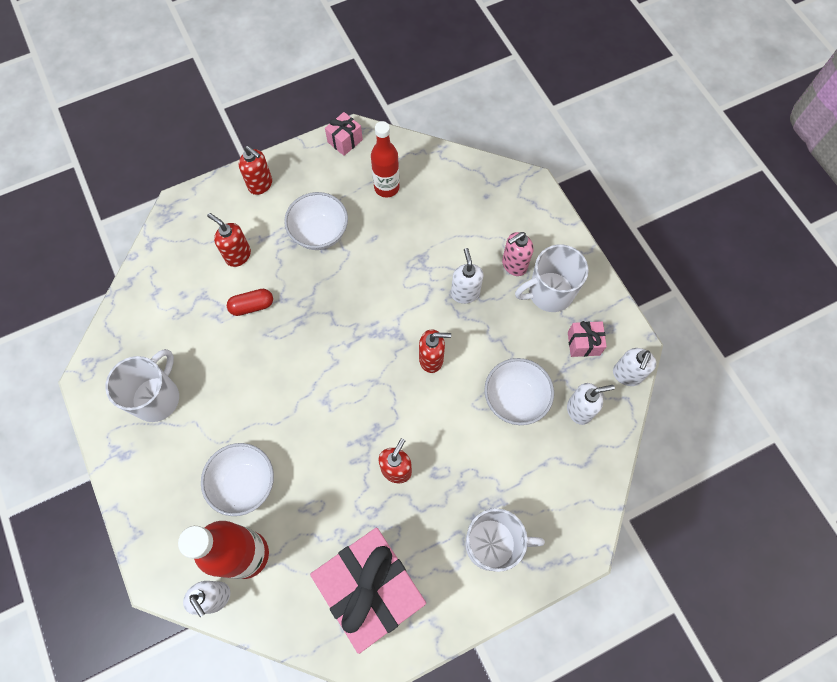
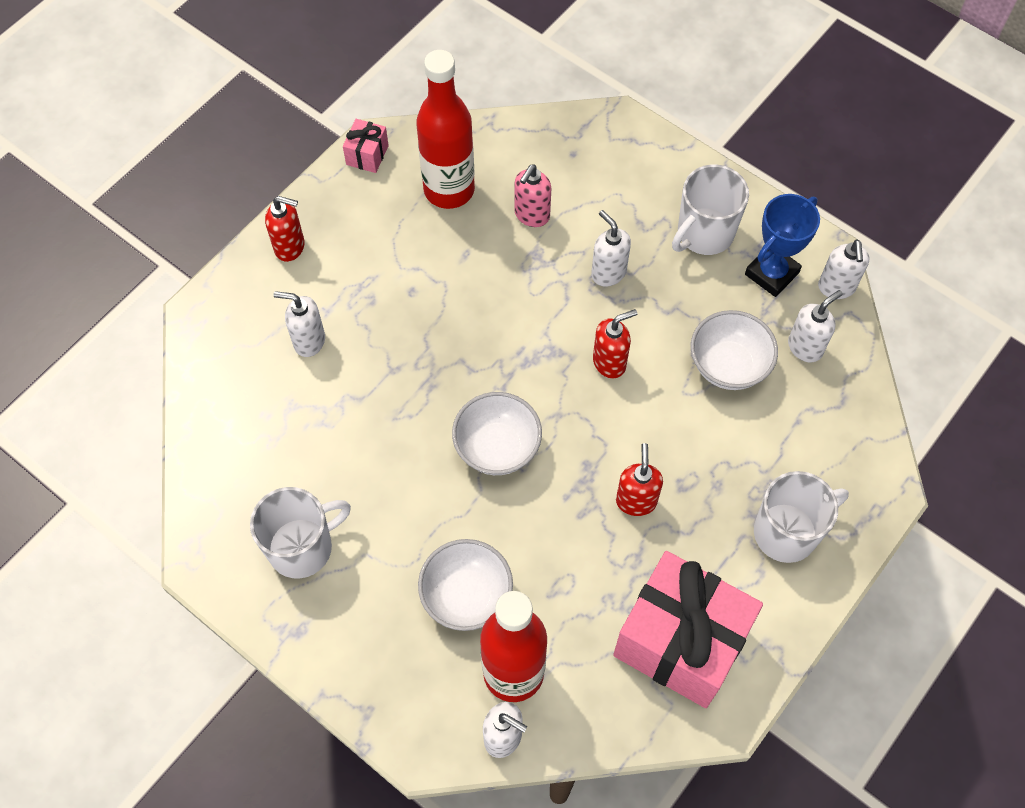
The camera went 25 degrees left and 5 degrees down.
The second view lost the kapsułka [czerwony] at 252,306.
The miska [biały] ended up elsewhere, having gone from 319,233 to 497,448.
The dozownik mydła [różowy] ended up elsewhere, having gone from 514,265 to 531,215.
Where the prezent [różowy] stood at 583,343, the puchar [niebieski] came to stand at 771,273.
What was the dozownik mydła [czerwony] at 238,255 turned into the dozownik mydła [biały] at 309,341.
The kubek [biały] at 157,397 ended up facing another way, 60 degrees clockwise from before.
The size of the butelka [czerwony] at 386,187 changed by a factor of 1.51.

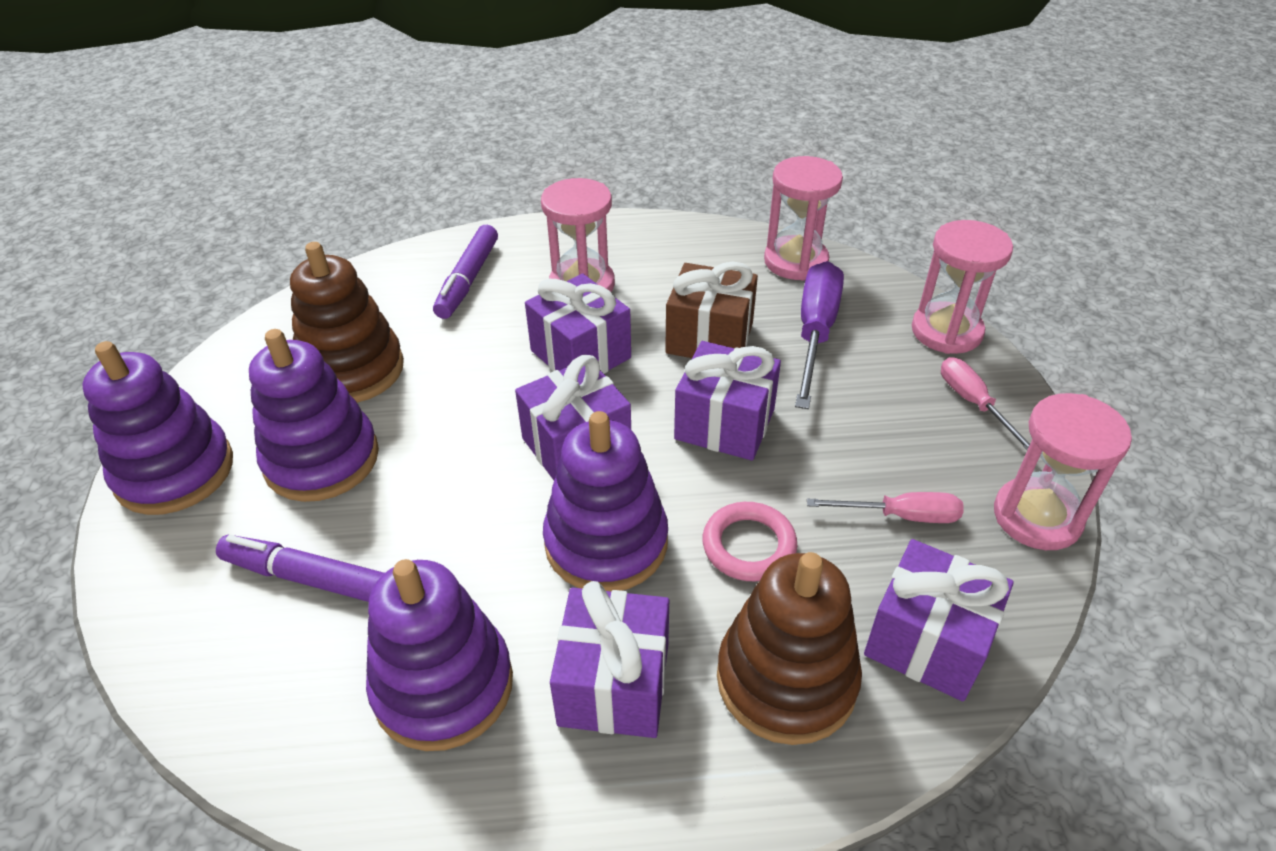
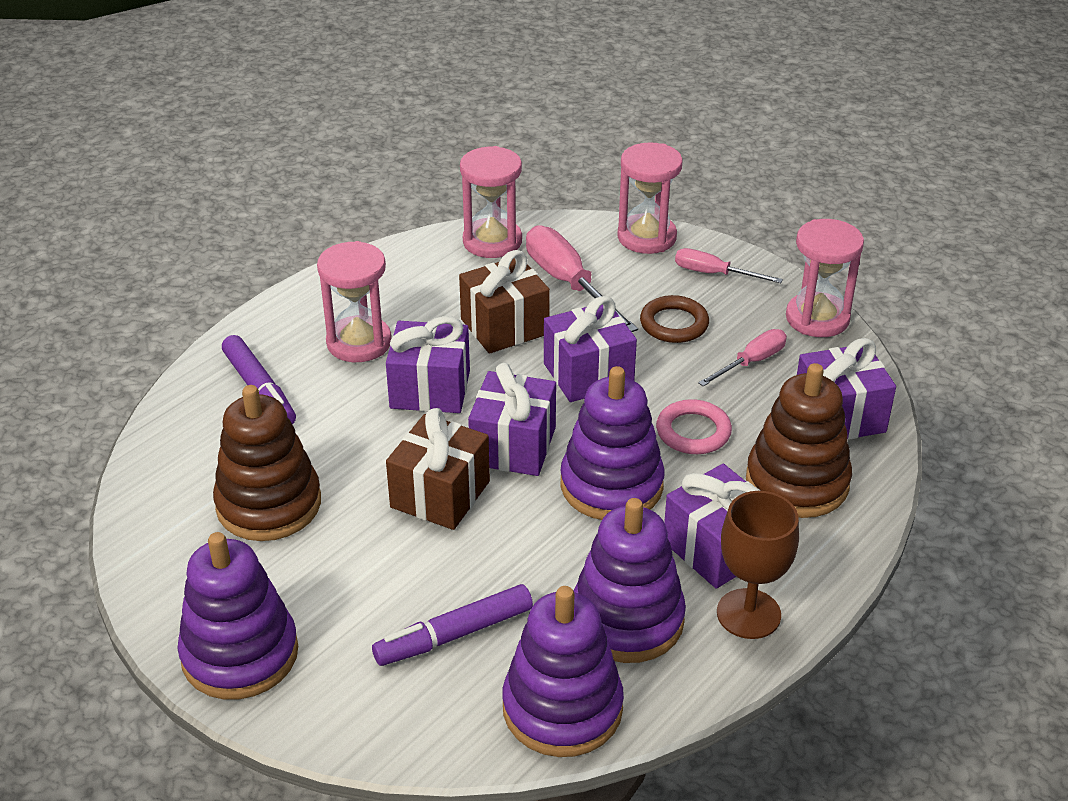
The camera went 45 degrees left and 5 degrees down.
The second view gained the prezent [brązowy] at 440,494.
The second view gained the pierścień [brązowy] at 674,324.
The second view gained the kielich [brązowy] at 748,614.
The zabawka nakładanka [fioletowy] ended up elsewhere, having gone from 322,459 to 562,708.
What was the śrubokręt [fioletowy] at 815,333 turned into the śrubokręt [różowy] at 569,283.

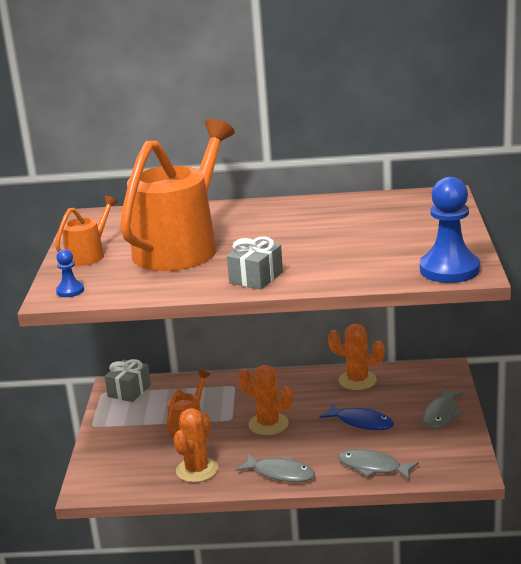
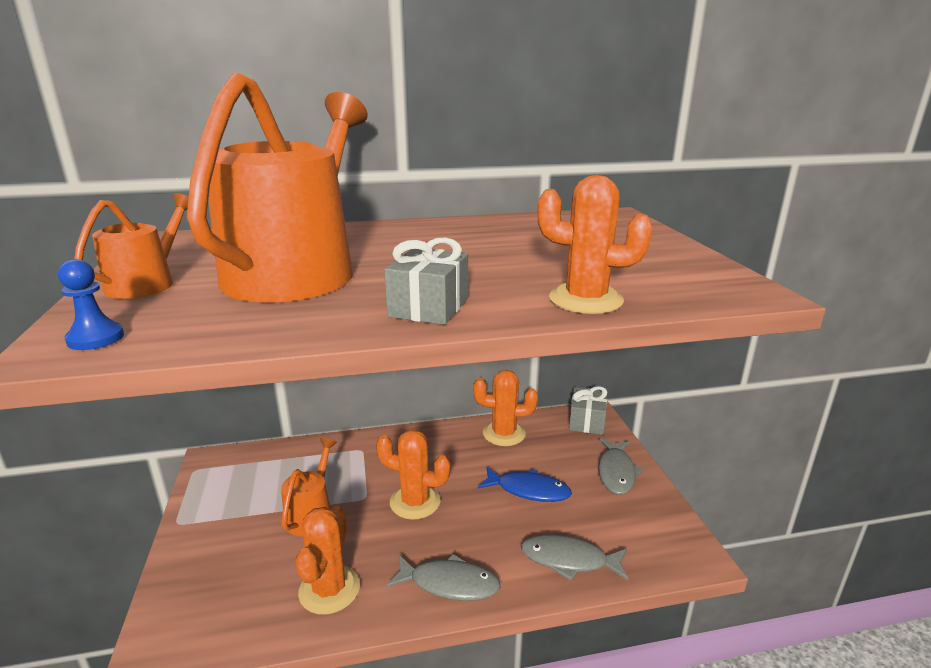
The camera went 15 degrees left and 0 degrees up.
The second view lost the pionek [niebieski] at 449,269.
The second view gained the kaktus [pomarańczowy] at 585,300.
The prezent [szary] ended up elsewhere, having gone from 129,391 to 587,421.

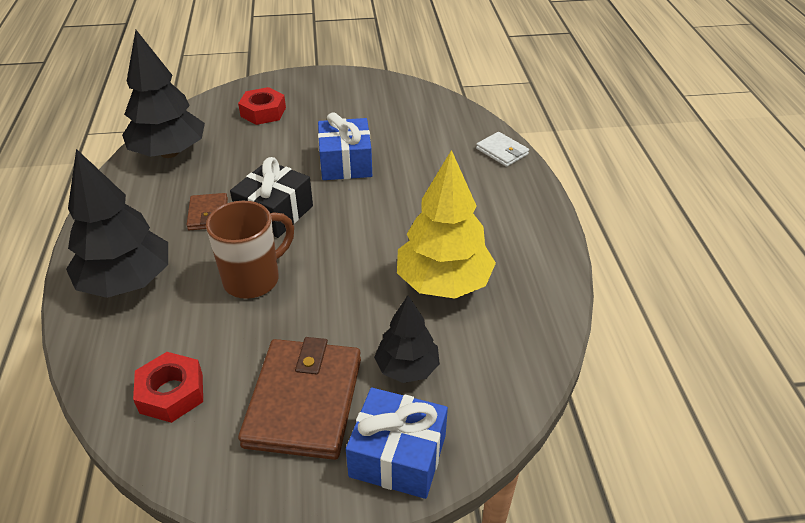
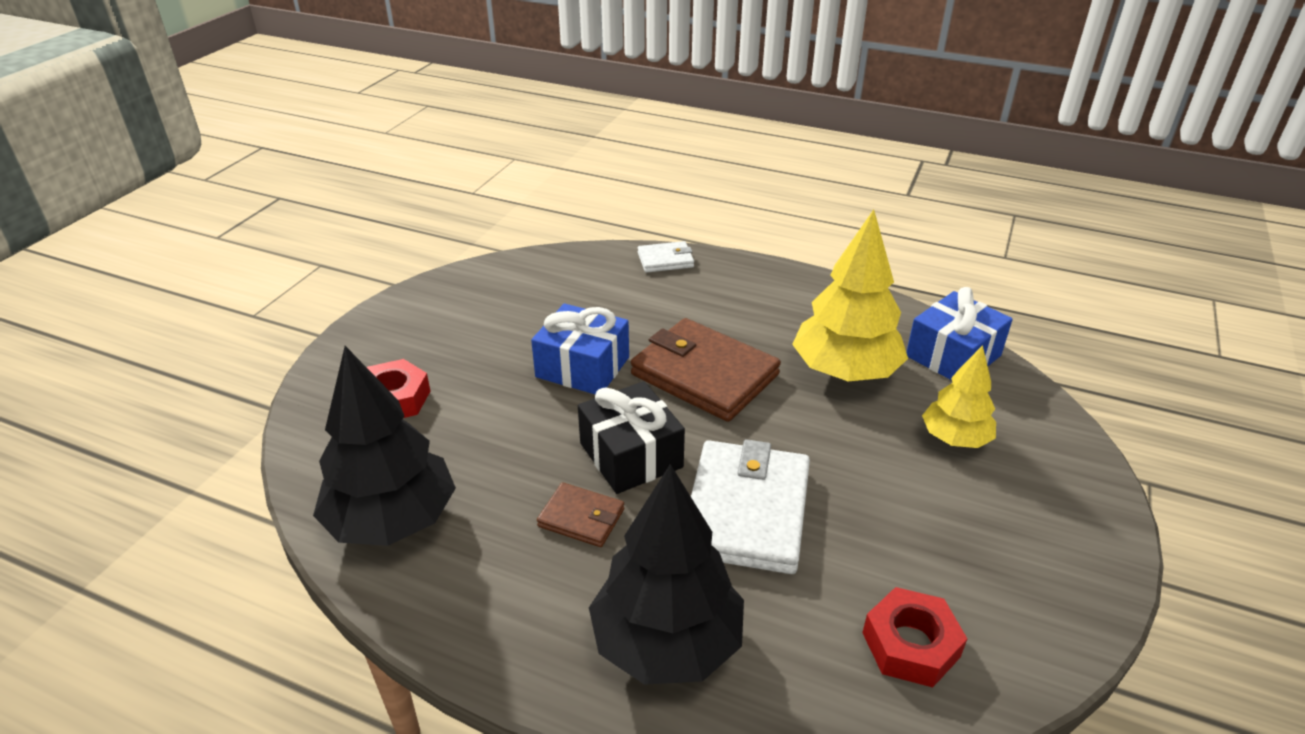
The camera went 60 degrees left and 5 degrees down.
The portfel [brązowy] ended up elsewhere, having gone from 304,401 to 704,375.
The prezent [niebieski] ended up elsewhere, having gone from 398,456 to 953,356.
Where the kubek [brązowy] stood at 254,279, the portfel [biały] came to stand at 746,511.
What was the drzewko [czarny] at 407,368 turned into the drzewko [żółty] at 955,439.

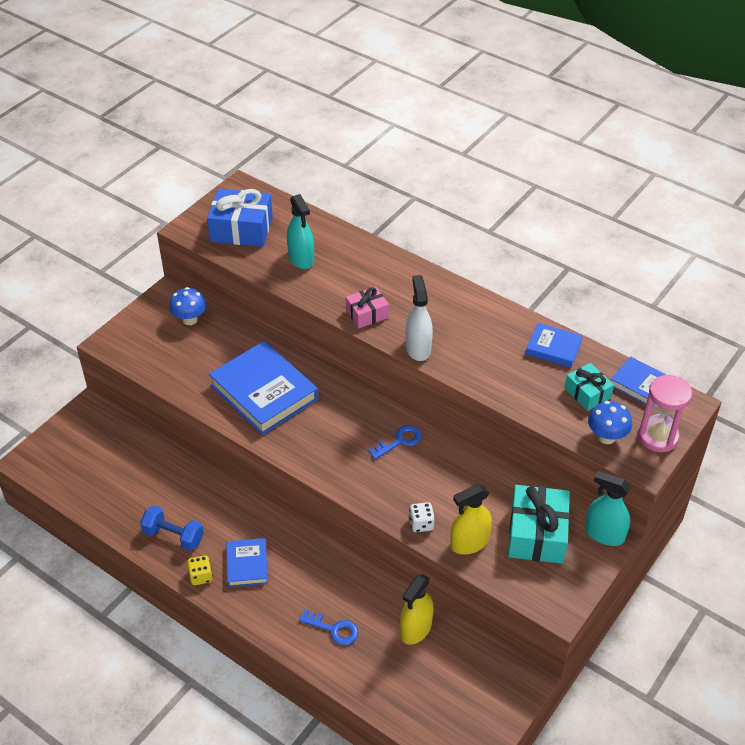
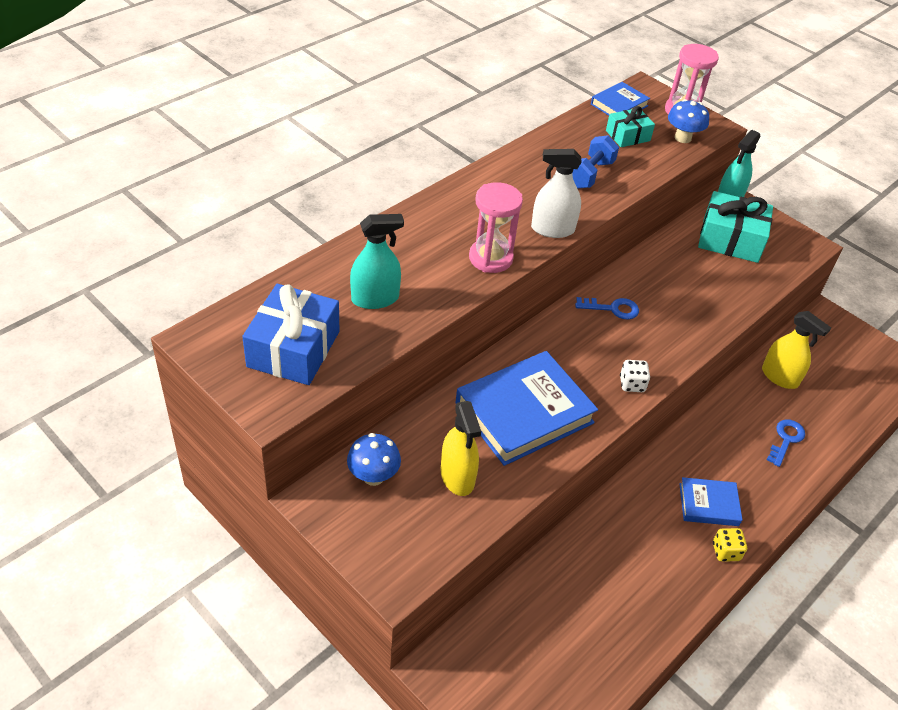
The camera went 85 degrees left and 0 degrees up.
The second view lost the książka [niebieski] at 553,348.
The hantel [niebieski] ended up elsewhere, having gone from 173,536 to 589,174.
The kostka do gry [biały] ended up elsewhere, having gone from 421,524 to 632,384.
The spryskiwacz [żółty] ended up elsewhere, having gone from 469,543 to 457,477.
Where the prezent [różowy] stood at 367,314, the klepsydra [różowy] came to stand at 490,258.
The klucz [niebieski] at 399,441 ended up facing another way, 120 degrees clockwise from before.

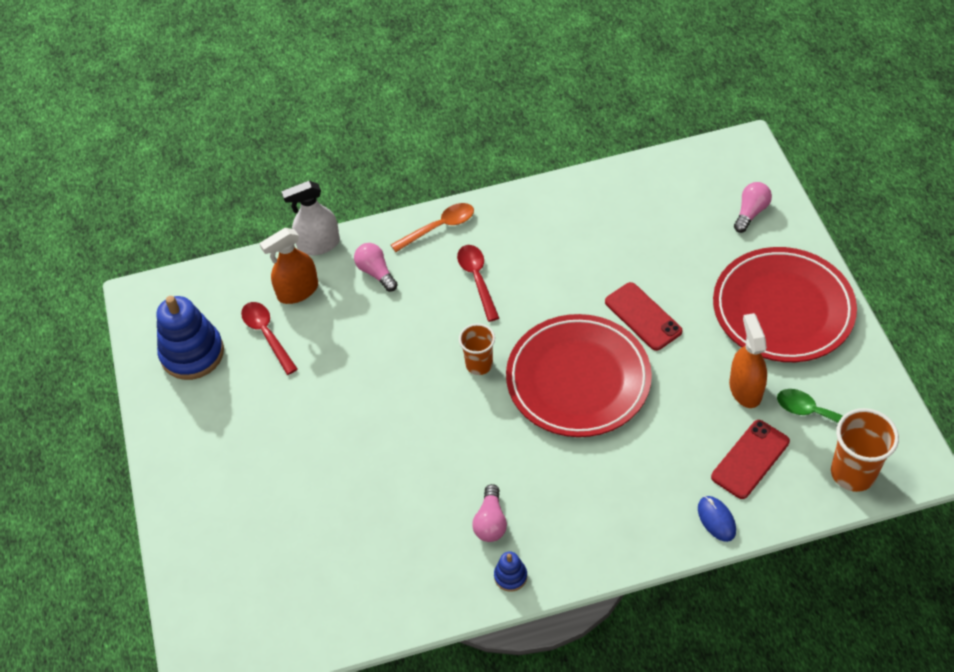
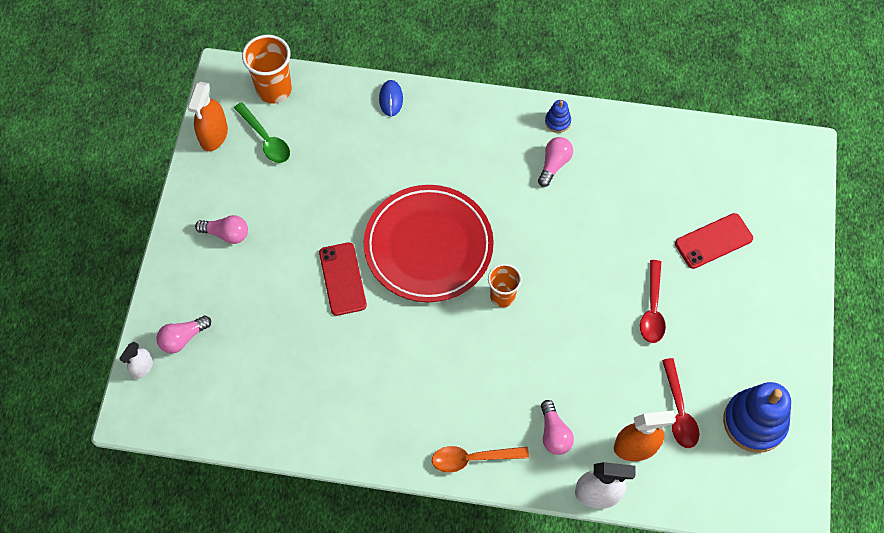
The camera went 160 degrees left and 10 degrees up.
The second view gained the spryskiwacz [biały] at 142,367.
The łyżka [czerwony] ended up elsewhere, having gone from 477,279 to 652,309.
The telefon [czerwony] ended up elsewhere, having gone from 750,459 to 713,241.
The spryskiwacz [pomarańczowy] ended up elsewhere, having gone from 745,389 to 214,135.
Where the talerz [czerwony] stood at 782,309, the żarówka [różowy] came to stand at 226,234.

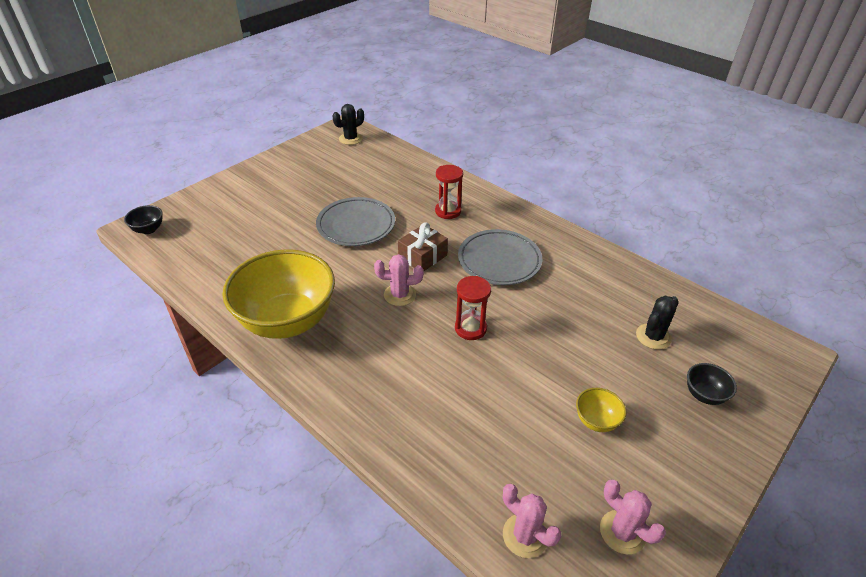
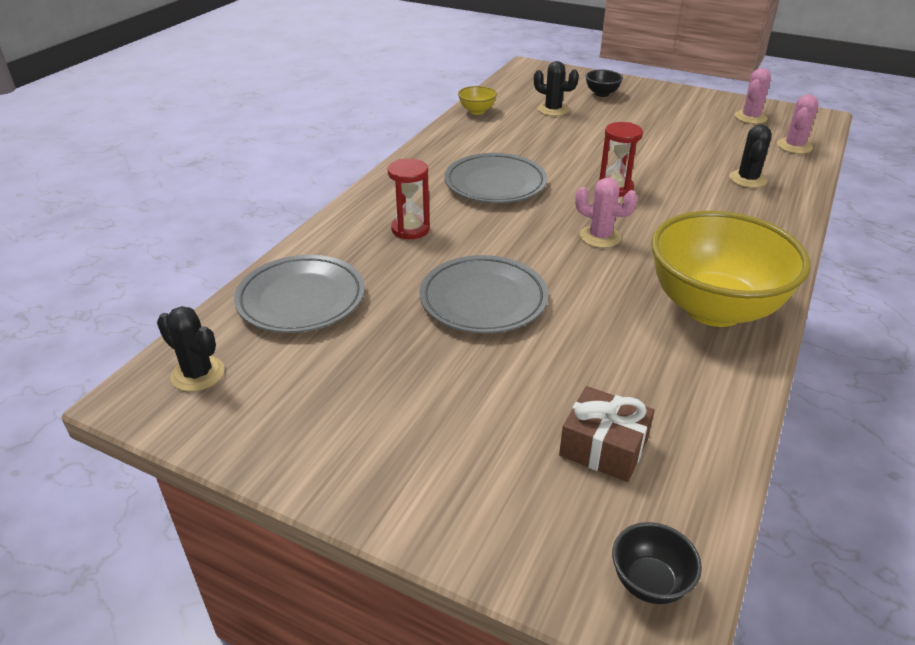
The camera went 105 degrees left and 5 degrees down.
The second view gained the talerz [szary] at 301,299.
The second view gained the kaktus [czarny] at 747,179.
The prezent [brązowy] ended up elsewhere, having gone from 422,256 to 603,447.
The miska [żółty] ended up elsewhere, having gone from 596,421 to 477,111.
The kaktus [różowy] at 400,295 ended up facing another way, 45 degrees counterclockwise from before.

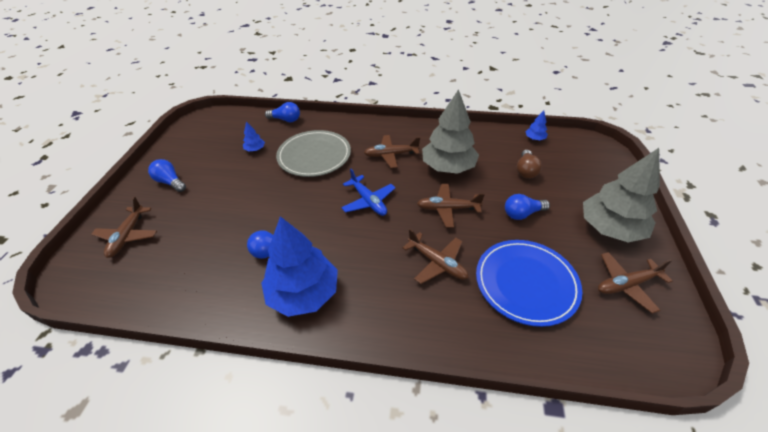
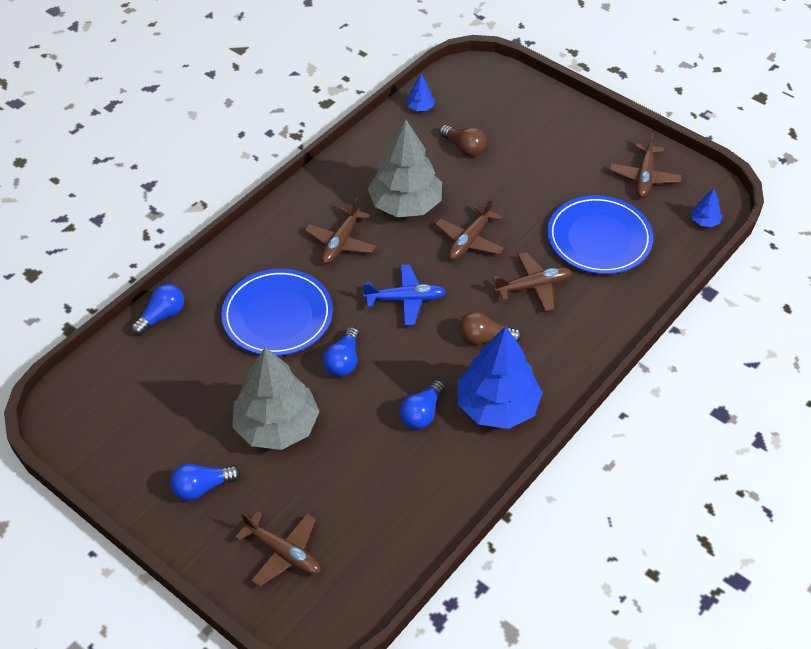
The camera went 60 degrees left and 5 degrees up.
The second view gained the żarówka [brązowy] at 484,339.
The drzewko [niebieski] ended up elsewhere, having gone from 255,149 to 704,221.
The żarówka [niebieski] ended up elsewhere, having gone from 522,214 to 343,361.
The drzewko [szary] ended up elsewhere, having gone from 610,228 to 277,426.
What was the talerz [szary] at 314,156 turned into the talerz [niebieski] at 277,316.

